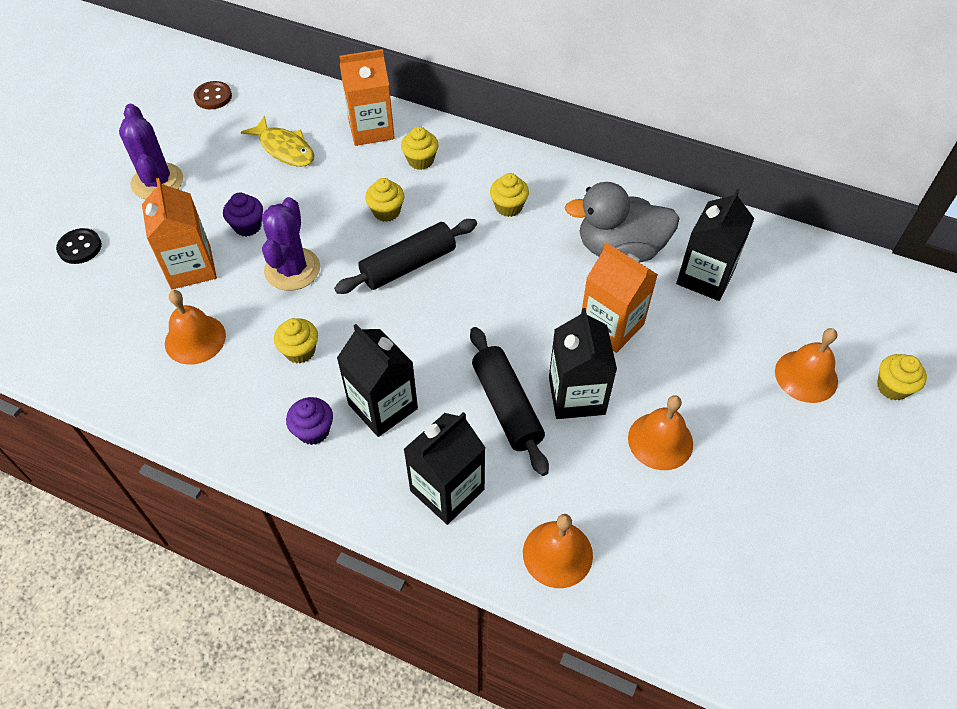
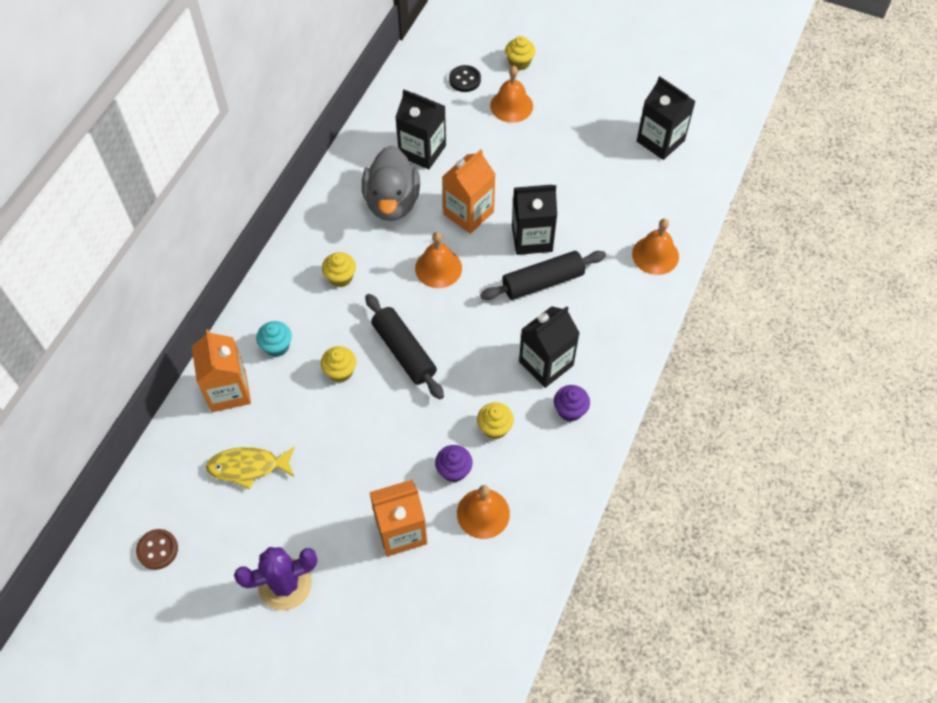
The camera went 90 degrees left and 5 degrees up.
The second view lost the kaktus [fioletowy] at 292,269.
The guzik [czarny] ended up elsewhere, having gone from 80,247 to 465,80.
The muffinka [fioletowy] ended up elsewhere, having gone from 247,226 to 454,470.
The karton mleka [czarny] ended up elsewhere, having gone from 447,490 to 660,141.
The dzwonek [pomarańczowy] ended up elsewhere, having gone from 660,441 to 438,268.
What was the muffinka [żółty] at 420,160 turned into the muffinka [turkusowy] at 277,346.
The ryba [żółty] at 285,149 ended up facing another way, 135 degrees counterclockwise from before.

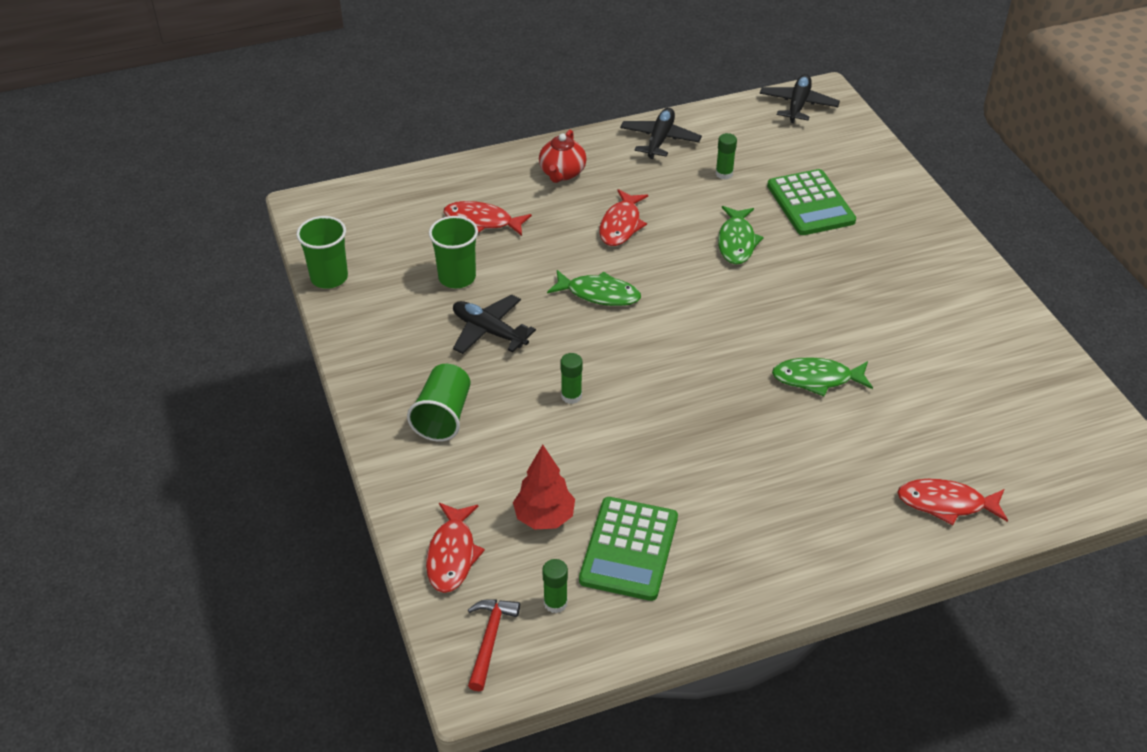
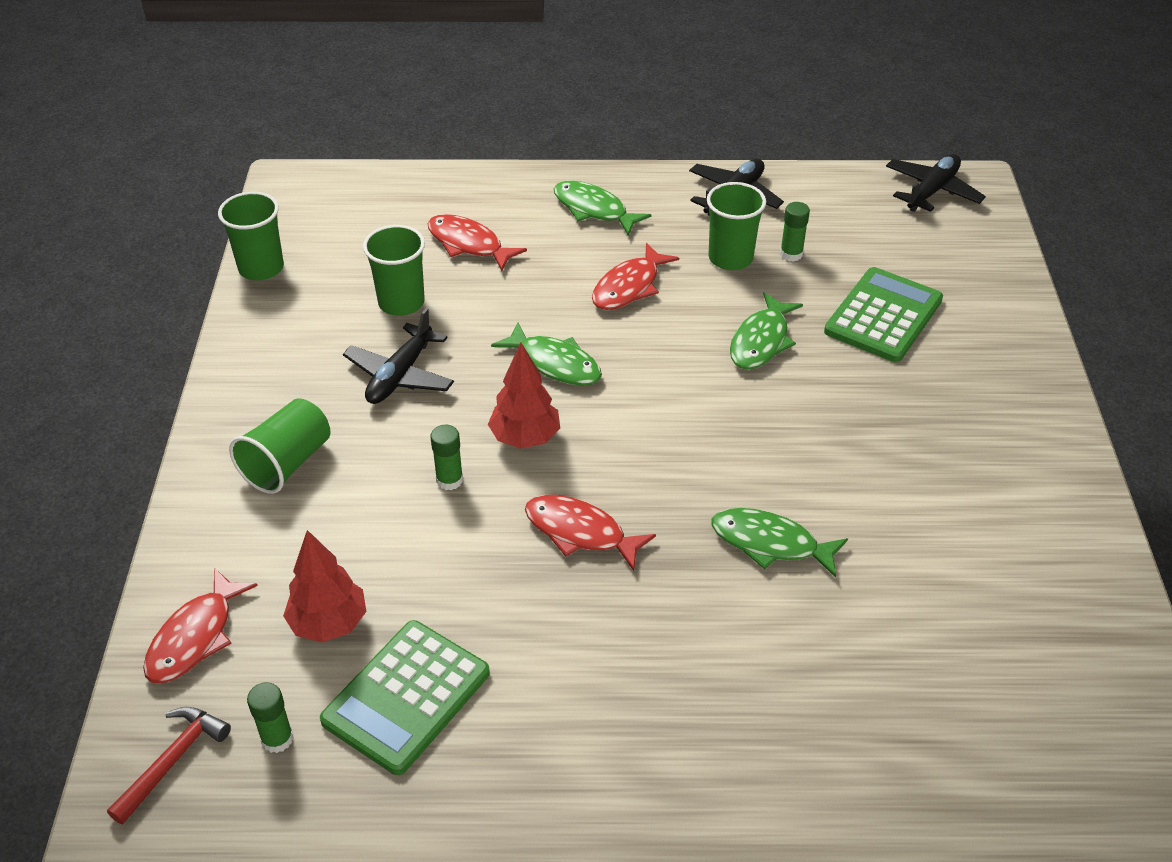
The camera went 20 degrees right and 0 degrees up.
The second view gained the drzewko [czerwony] at 525,438.
The second view gained the szklanka [zielony] at 730,258.
The ryba [czerwony] ended up elsewhere, having gone from 946,503 to 580,532.
Where the imbryk [czerwony] stood at 562,173, the ryba [zielony] came to stand at 594,209.
The samolot [czarny] at 489,331 ended up facing another way, 120 degrees counterclockwise from before.
The kalkulator [zielony] at 810,203 ended up facing another way, 150 degrees counterclockwise from before.

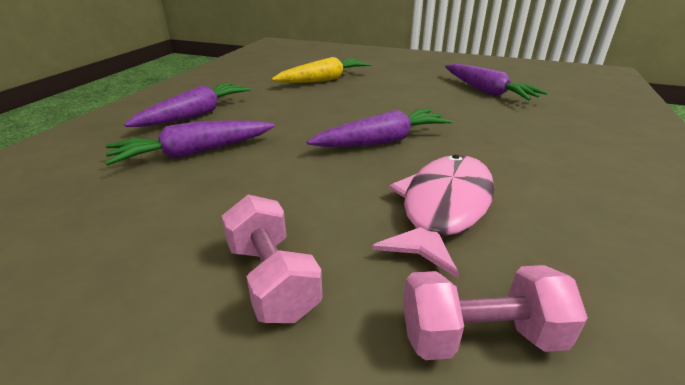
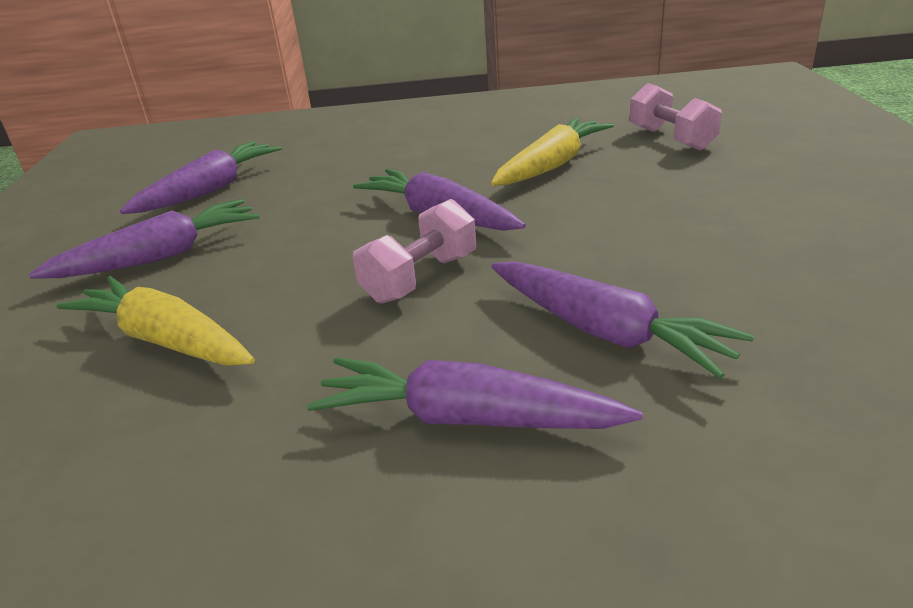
The camera went 110 degrees left and 0 degrees up.
The second view gained the marchewka [fioletowy] at 160,256.
The hantel [różowy] ended up elsewhere, having gone from 272,279 to 420,278.
Where the ryba [różowy] stood at 443,208, the marchewka [żółty] came to stand at 552,165.

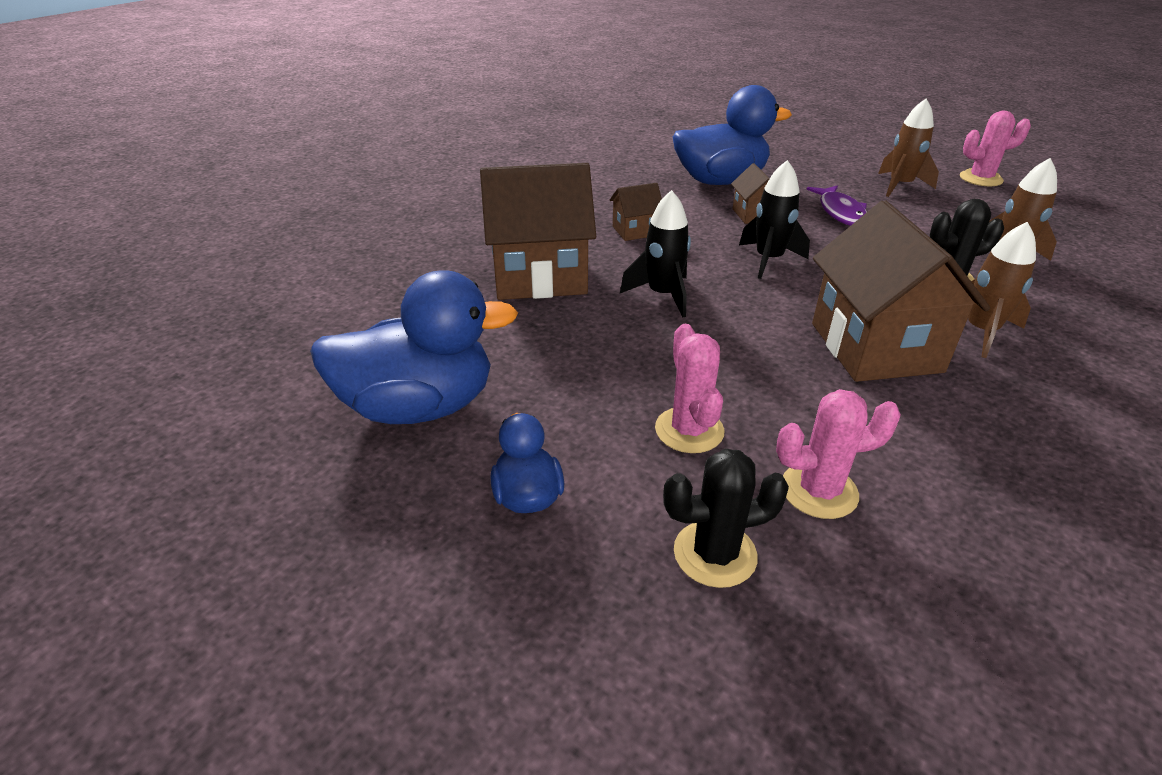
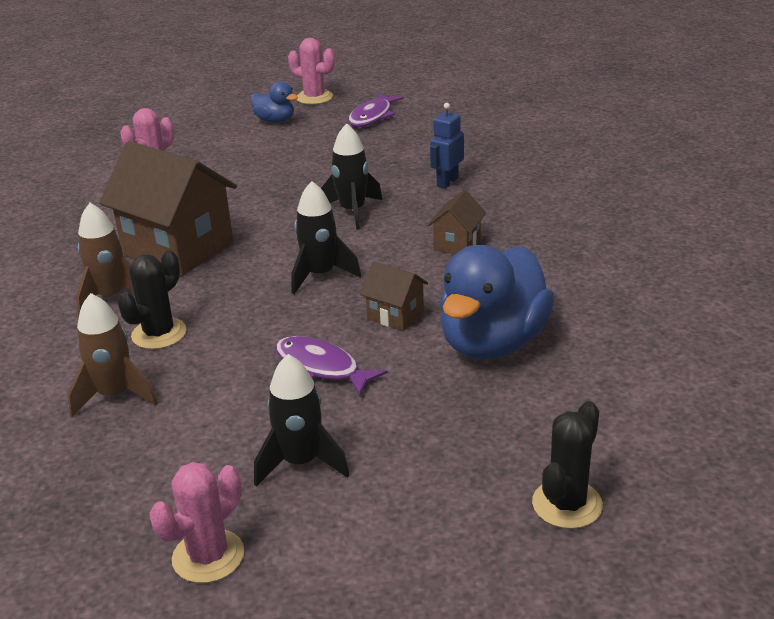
The camera went 135 degrees right and 5 degrees down.
The kaktus [różowy] ended up elsewhere, having gone from 689,430 to 314,97.
The kaktus [czarny] ended up elsewhere, having gone from 715,554 to 567,504.
Where the kaczka [niebieski] stood at 419,407, the ryba [fioletowy] came to stand at 372,116.
Where the domek [brązowy] stood at 539,276, the robot [niebieski] came to stand at 447,182.
What was the rakieta [brązowy] at 900,186 turned into the rakieta [czarny] at 301,462.

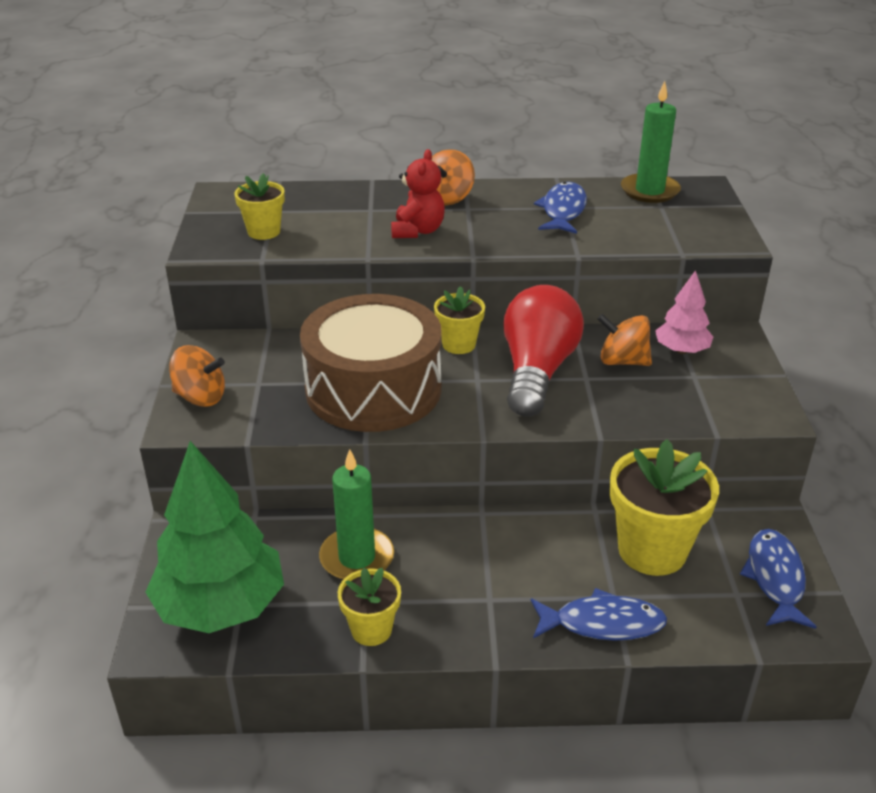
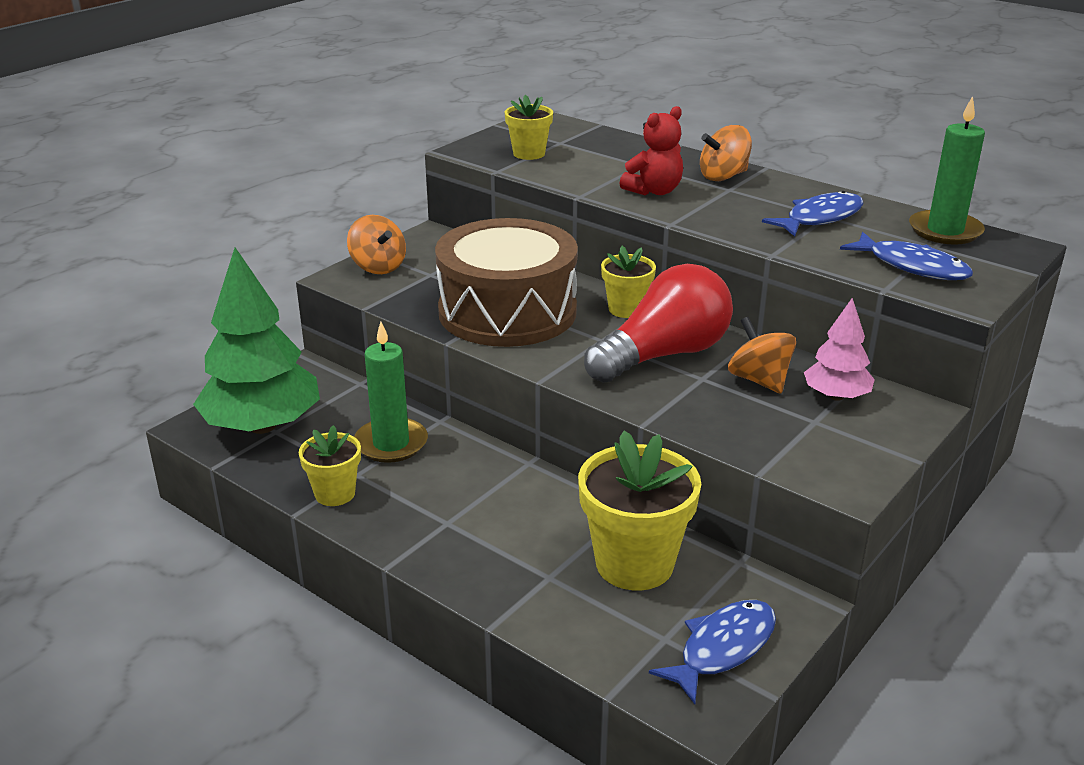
The camera went 40 degrees right and 5 degrees down.
The ryba [niebieski] ended up elsewhere, having gone from 602,623 to 912,266.

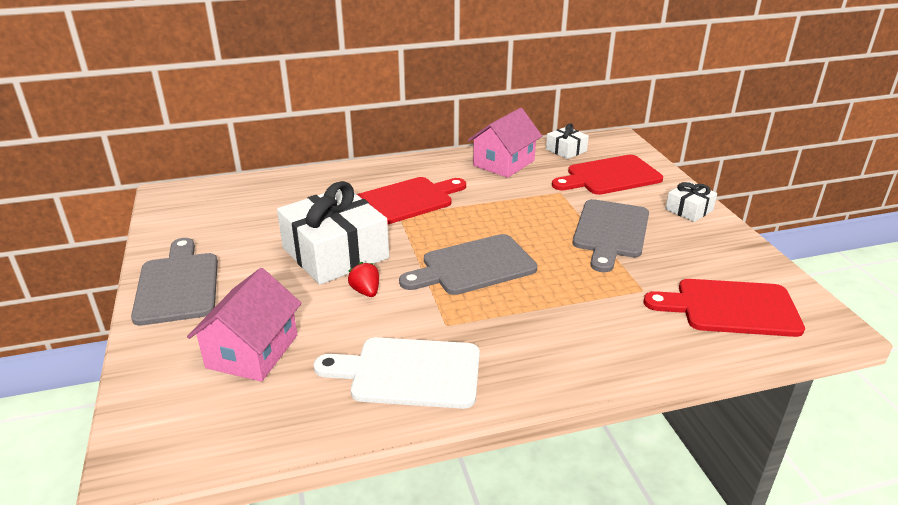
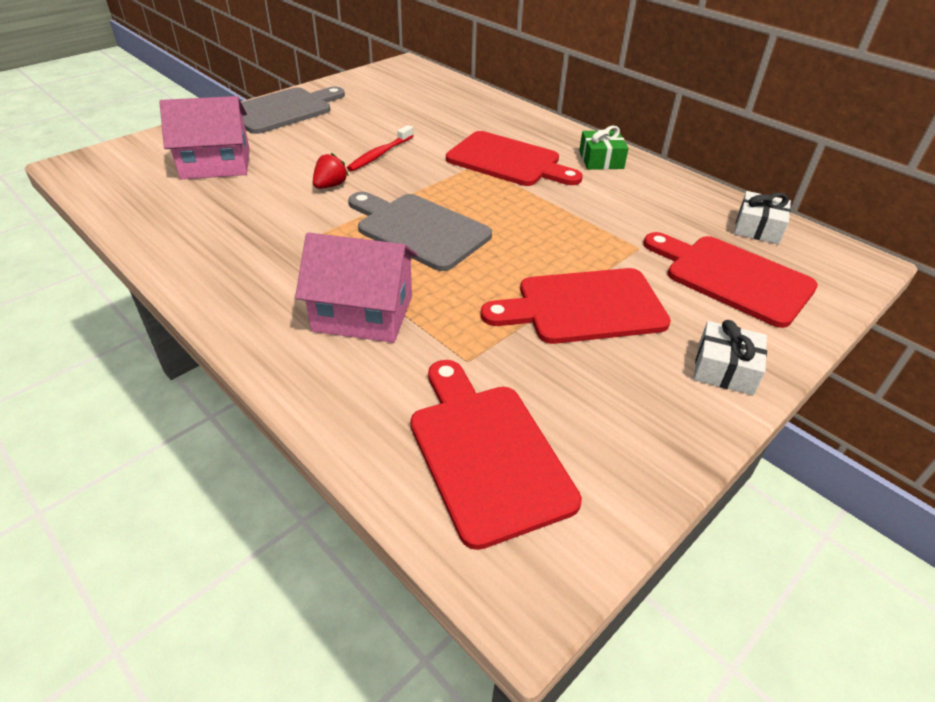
The camera went 60 degrees right and 10 degrees up.
The second view lost the deska do krojenia [biały] at 408,372.
The second view gained the prezent [zielony] at 601,160.
The domek [różowy] ended up elsewhere, having gone from 503,163 to 363,313.
Where the prezent [biały] stood at 335,253, the szczoteczka do zębów [czerwony] came to stand at 380,154.
What was the deska do krojenia [szary] at 610,232 turned into the deska do krojenia [czerwony] at 583,307.

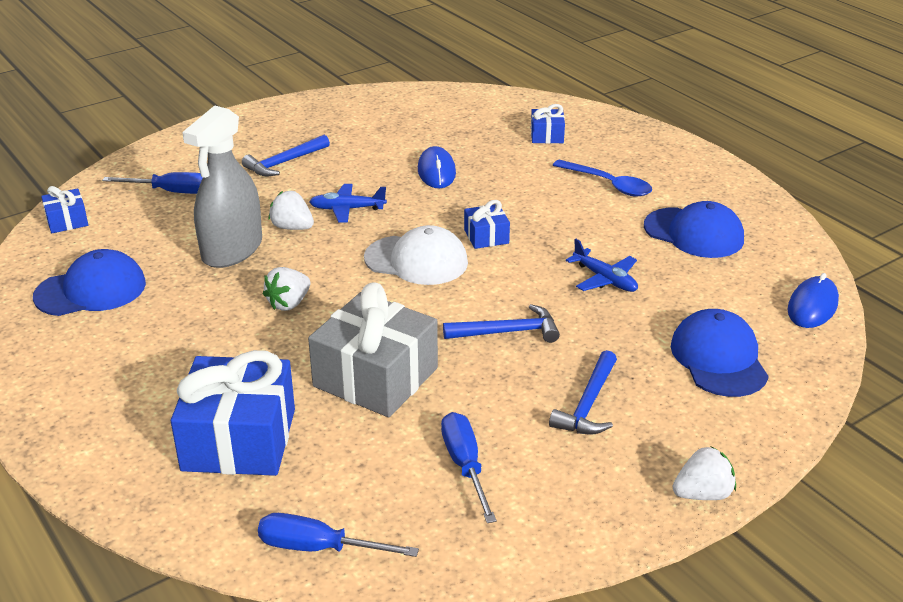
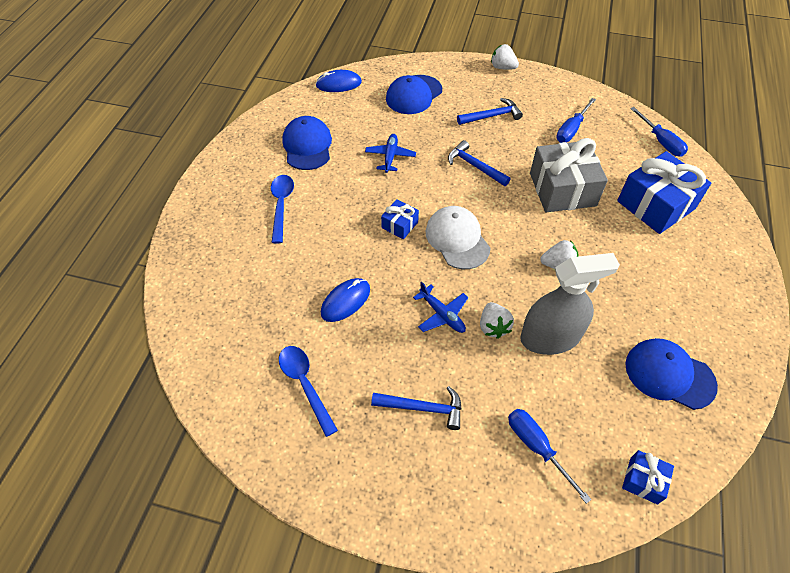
The camera went 130 degrees left and 20 degrees up.
The second view lost the prezent [niebieski] at 547,135.
The second view gained the łyżka [niebieski] at 305,384.

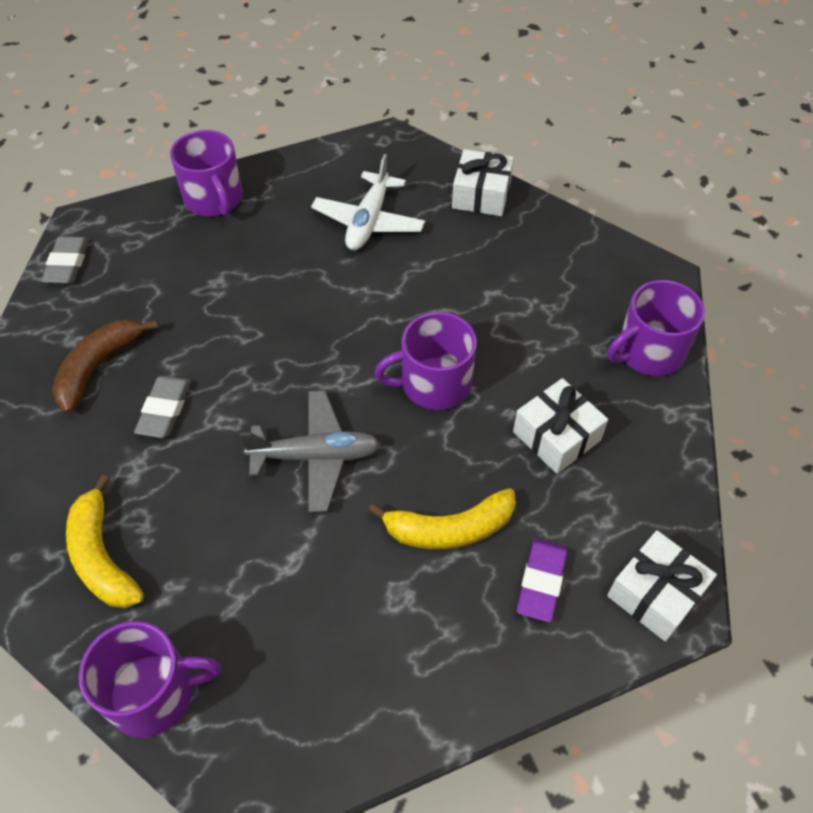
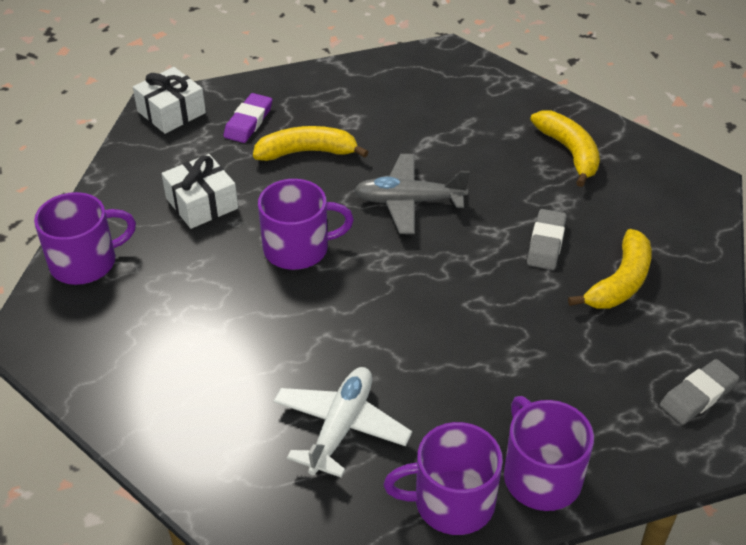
The camera went 175 degrees left and 10 degrees down.
The second view lost the prezent [biały] at 481,195.
The kubek [fioletowy] ended up elsewhere, having gone from 153,693 to 452,502.
What was the banan [brązowy] at 98,367 turned into the banan [żółty] at 620,282.
The gumka do mazania [szary] at 67,264 ended up facing another way, 45 degrees clockwise from before.

